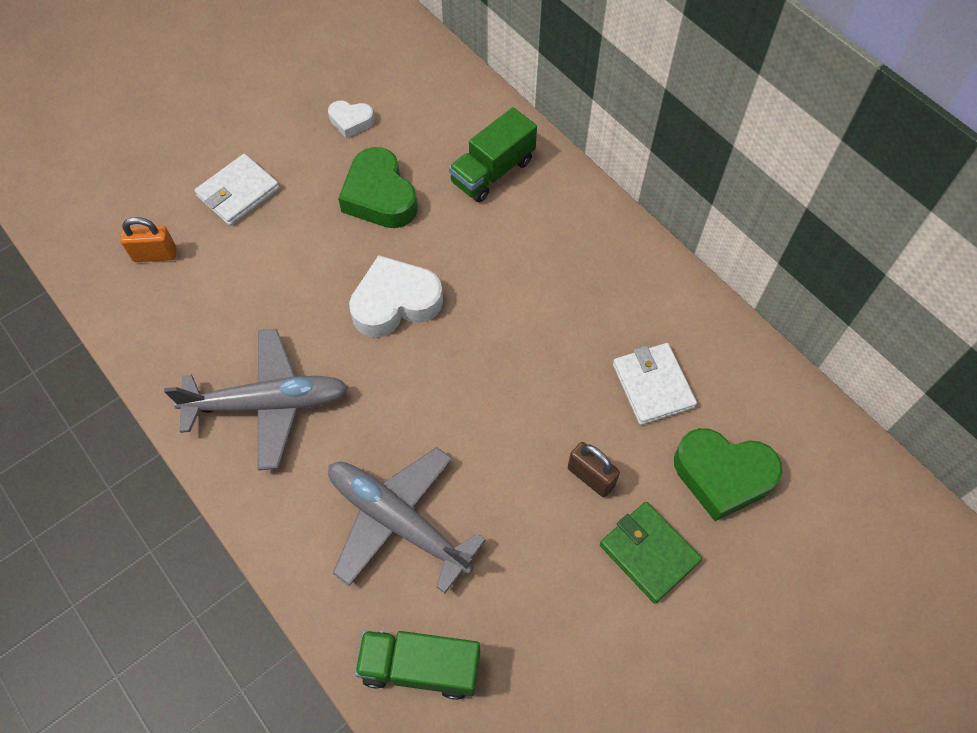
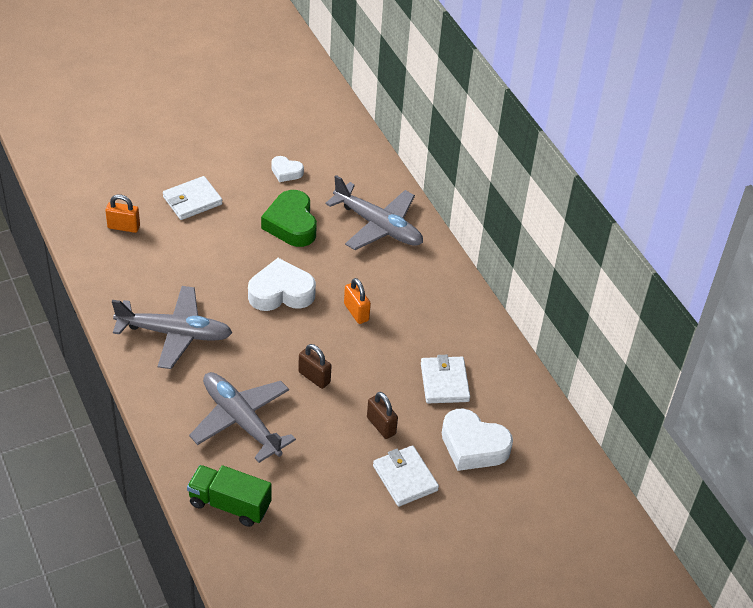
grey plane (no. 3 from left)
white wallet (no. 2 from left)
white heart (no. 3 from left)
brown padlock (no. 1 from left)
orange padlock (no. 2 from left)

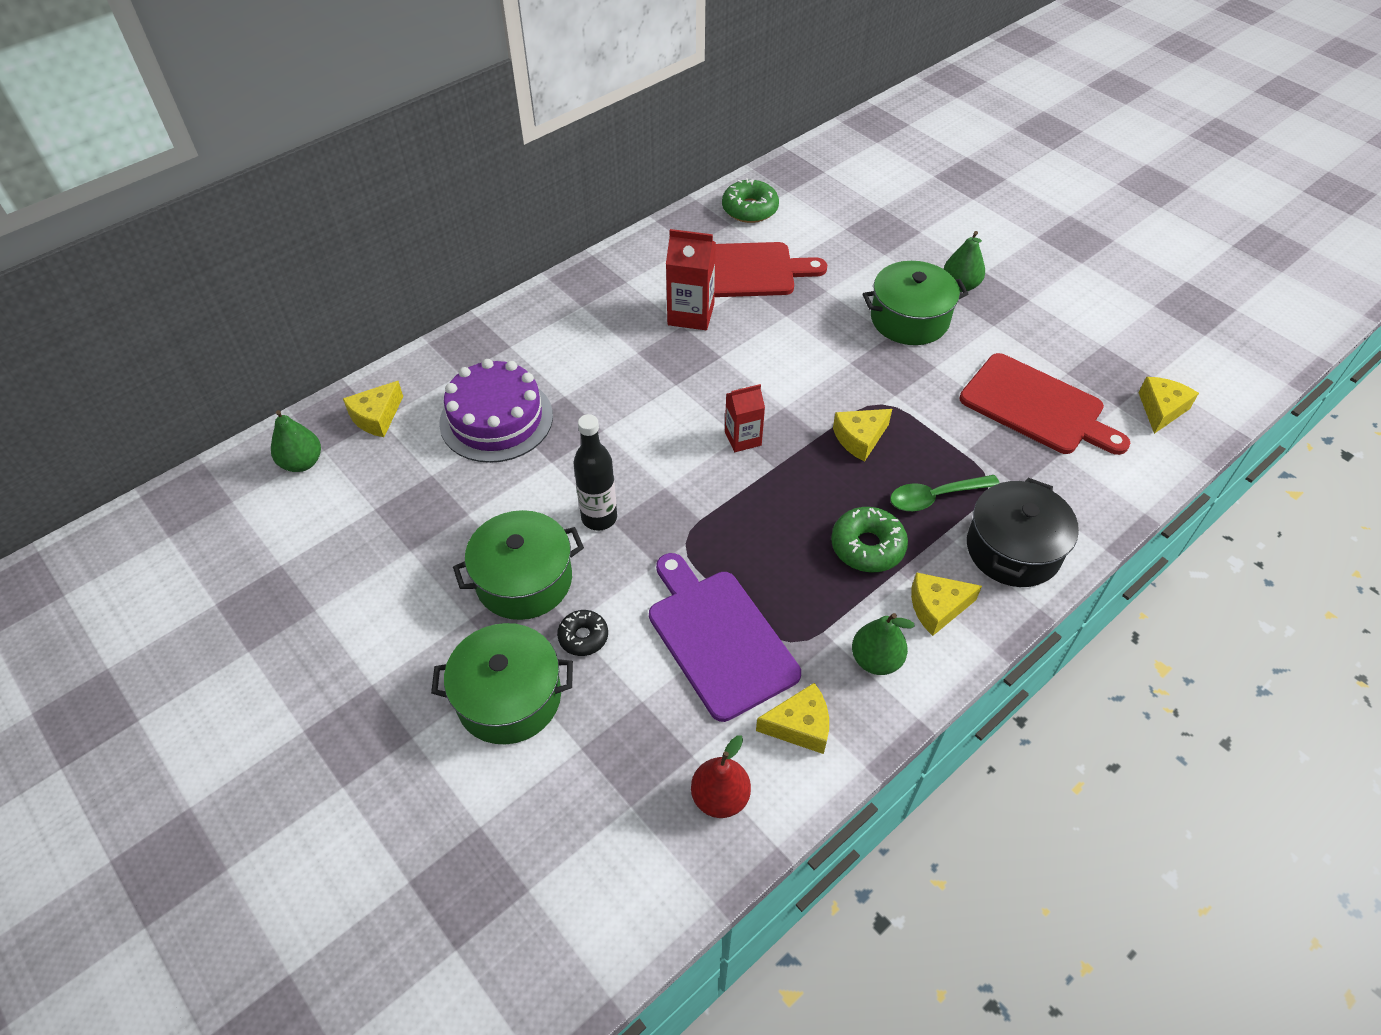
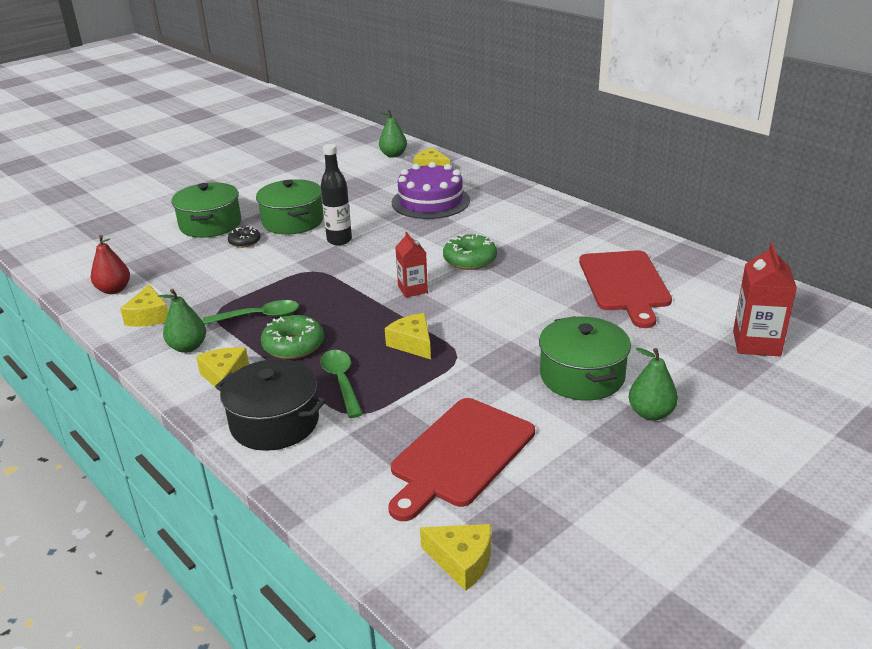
purple cutting board
red carton (no. 2 from left)
green donut (no. 2 from left)
green spoon (no. 1 from left)

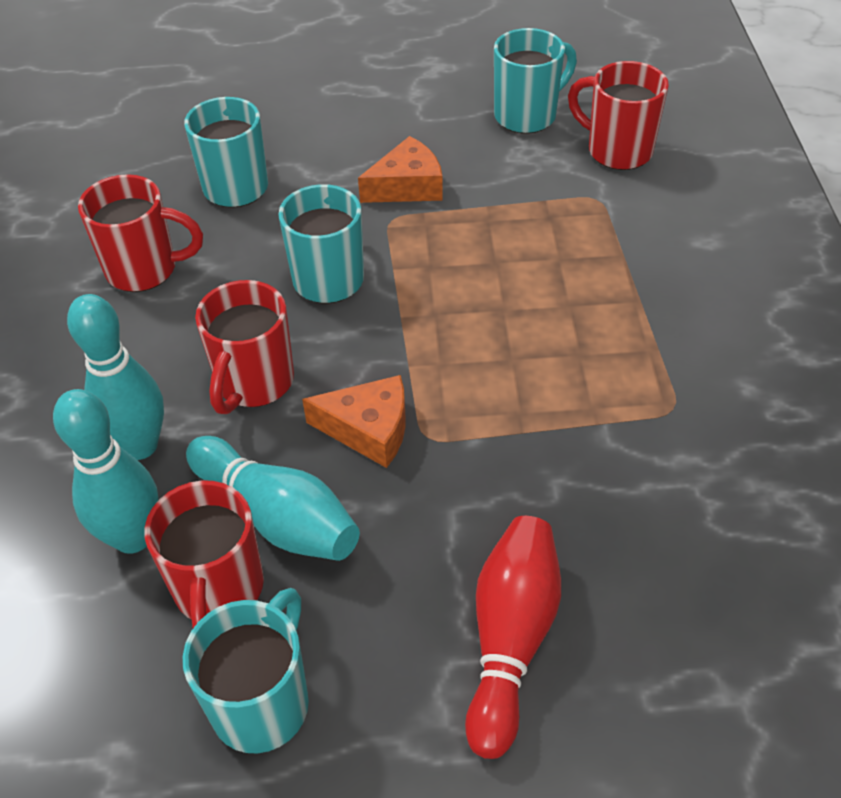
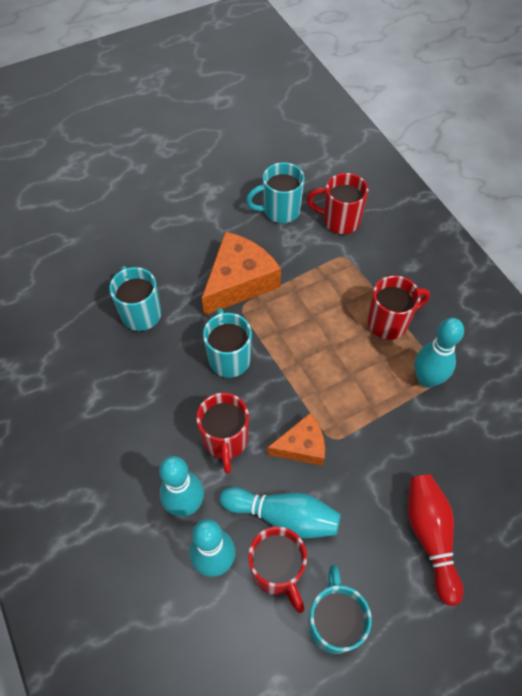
red mug (no. 4 from left)
orange cheese (no. 1 from left)
turquoise mug (no. 3 from left)
turquoise bowling pin (no. 4 from left)

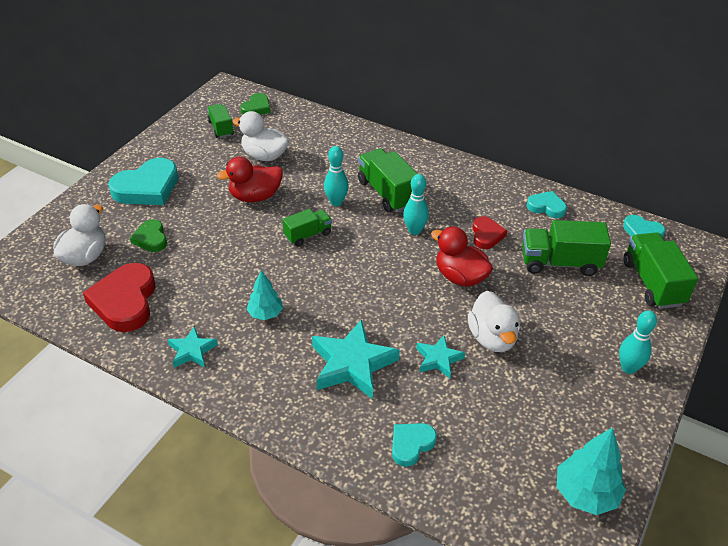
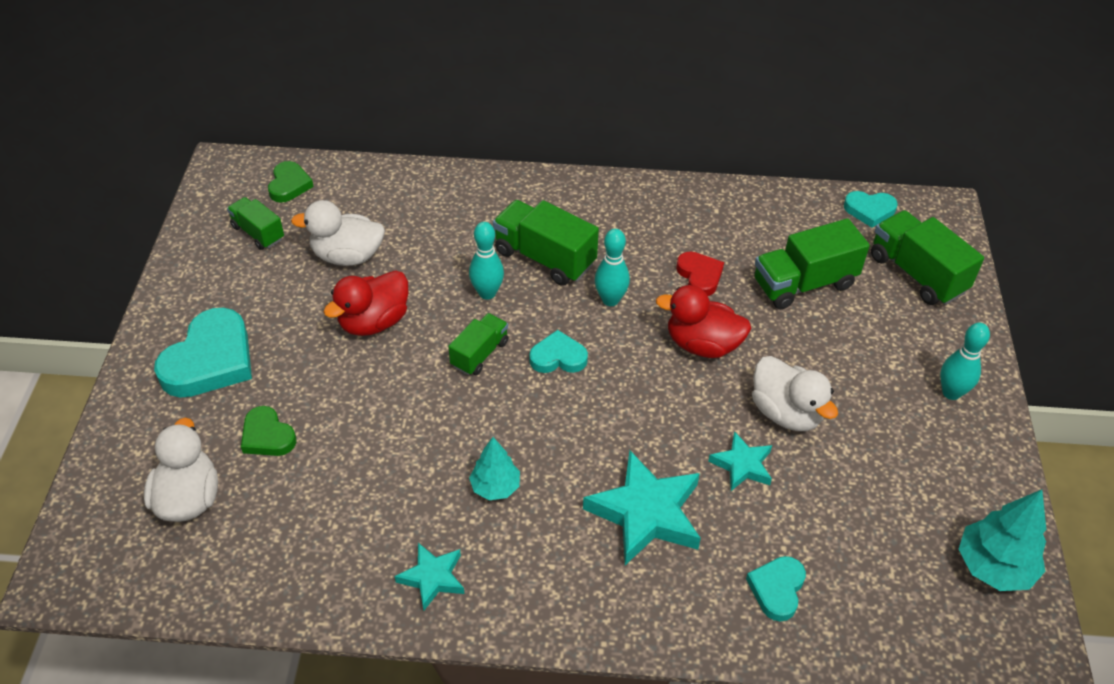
red heart (no. 1 from left in the first image)
turquoise heart (no. 2 from left)

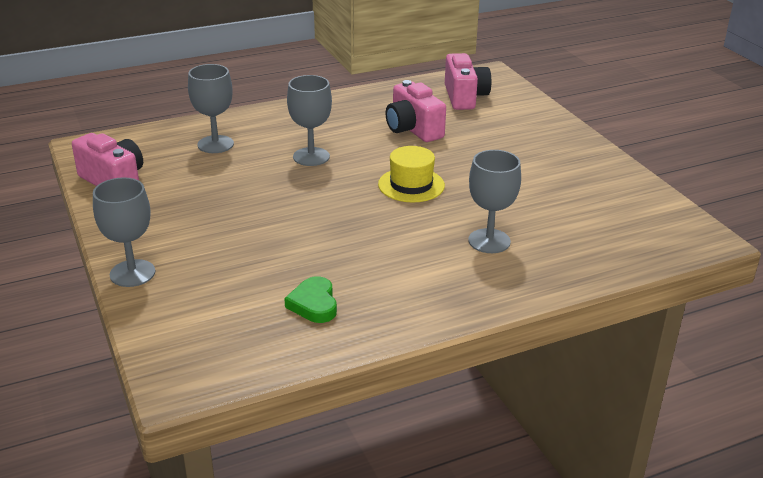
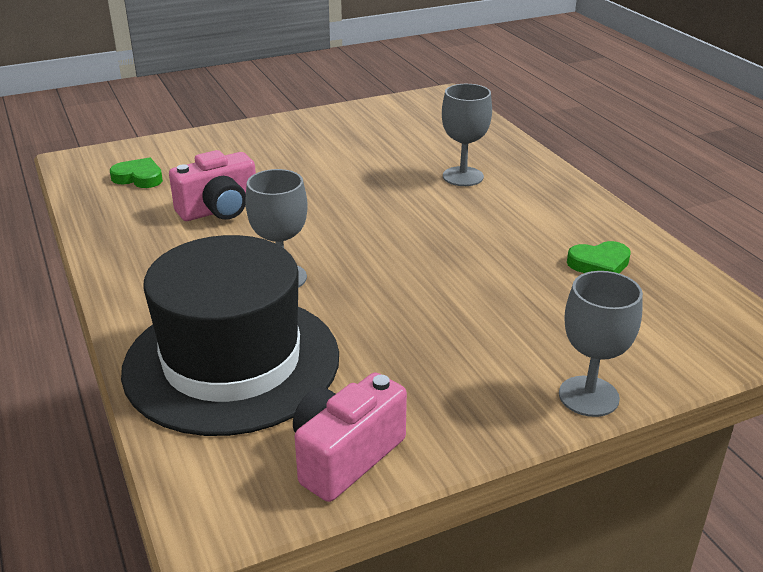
black hat
yellow hat
green heart (no. 1 from left)

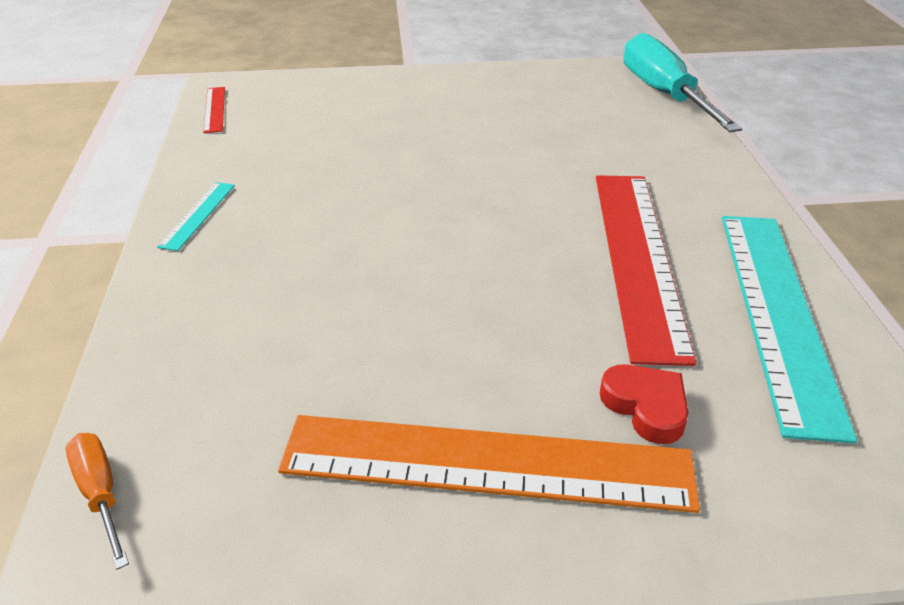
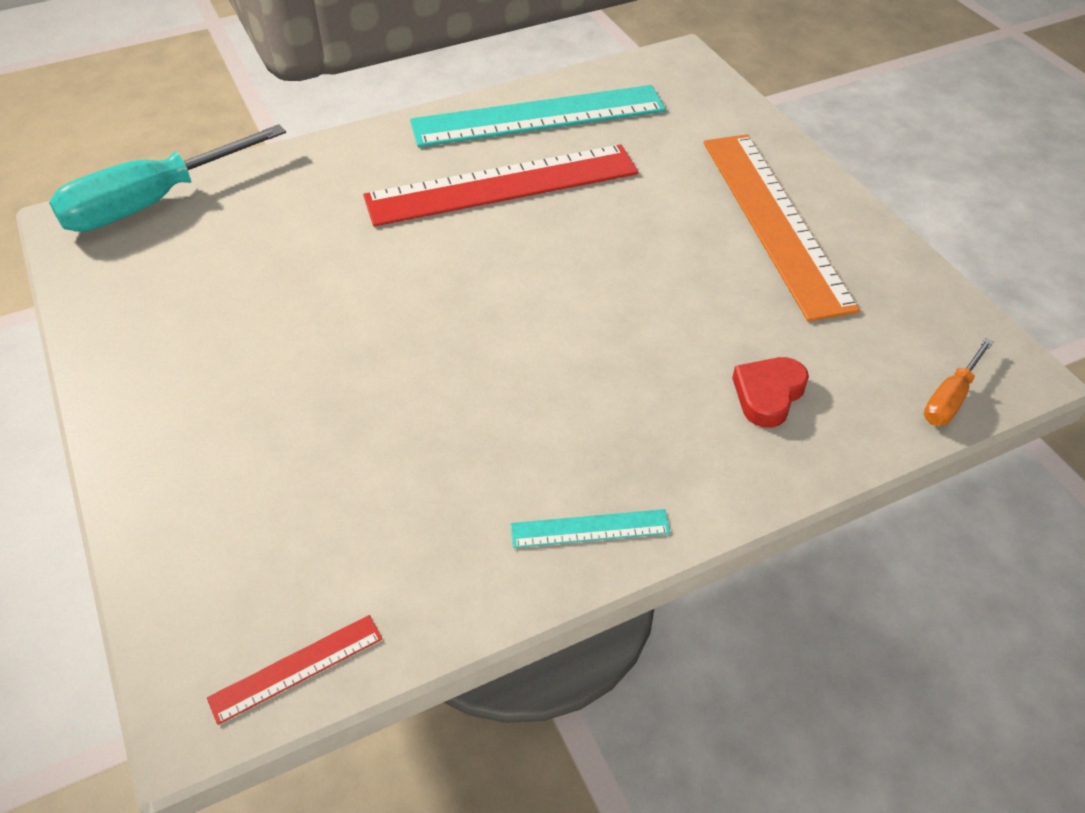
red heart

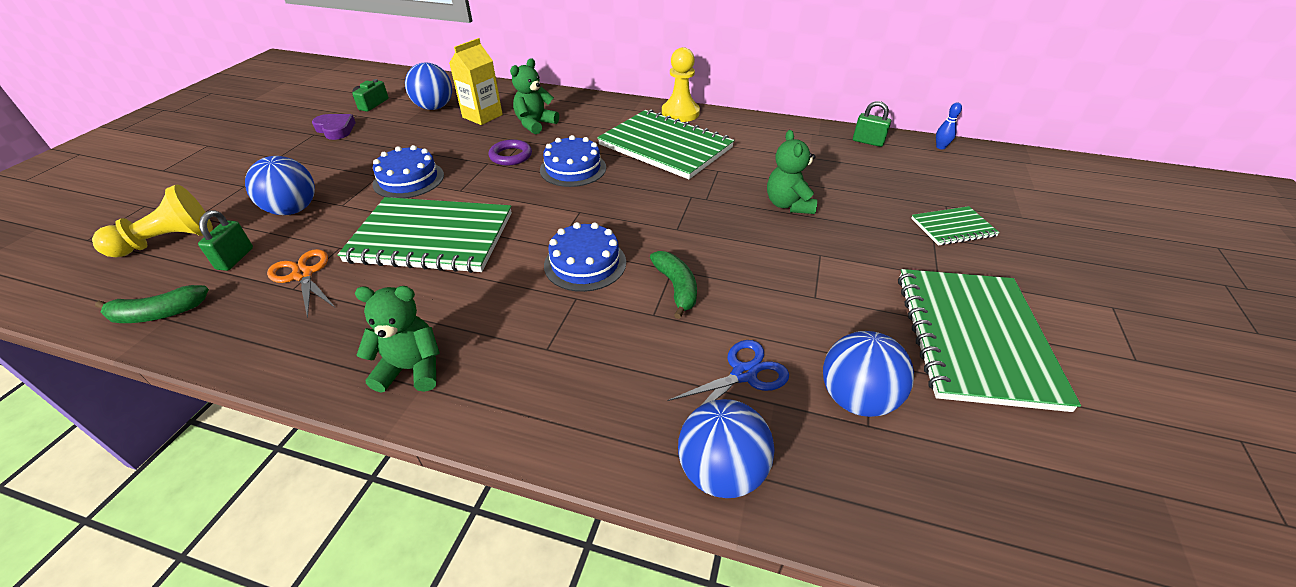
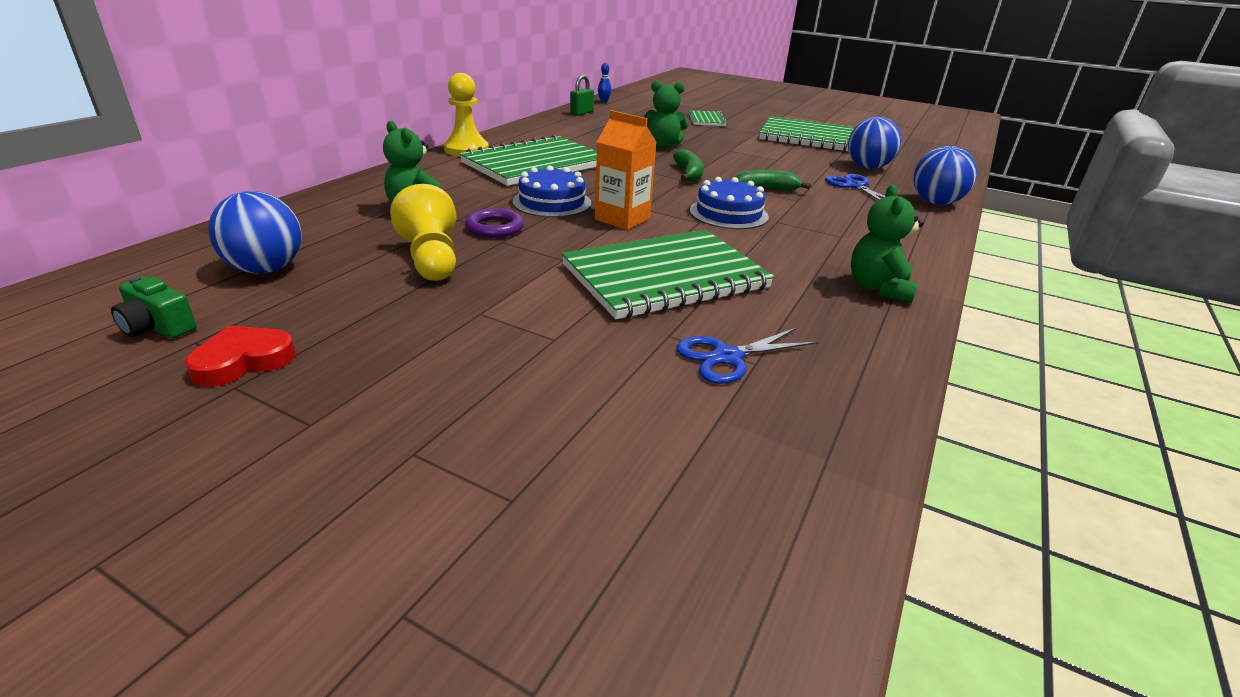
yellow pawn (no. 1 from left)
green banana (no. 1 from left)
green padlock (no. 1 from left in the first image)
blue ball (no. 1 from left in the first image)
blue scissors (no. 1 from left)
red heart
green notebook (no. 2 from left)
blue cake (no. 1 from left in the first image)
yellow carton
orange carton

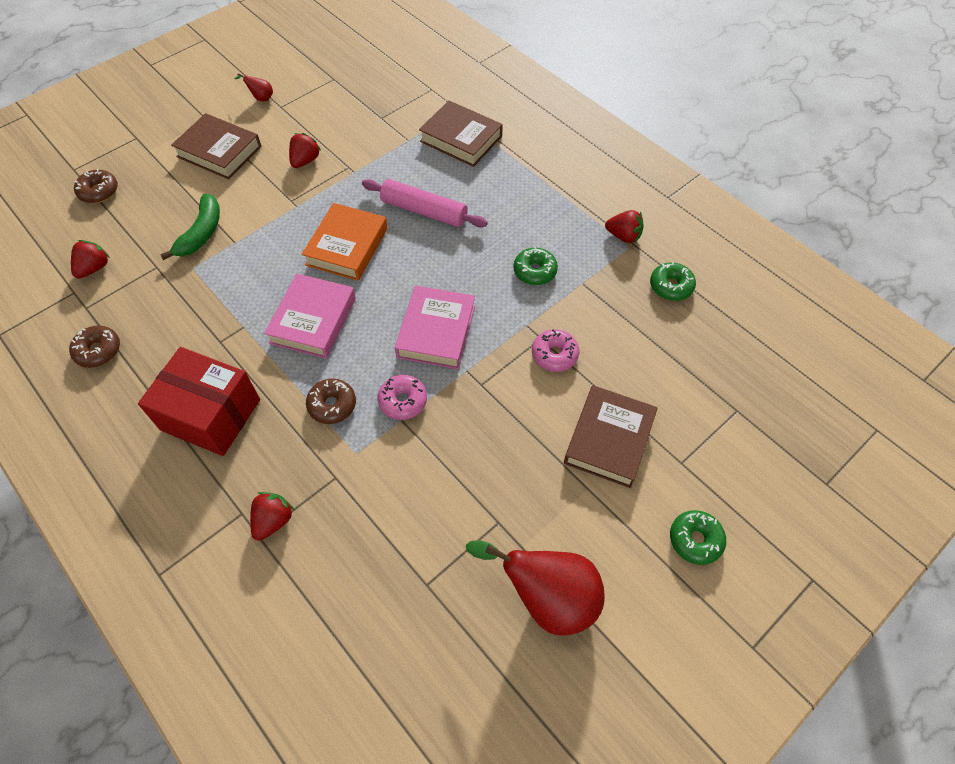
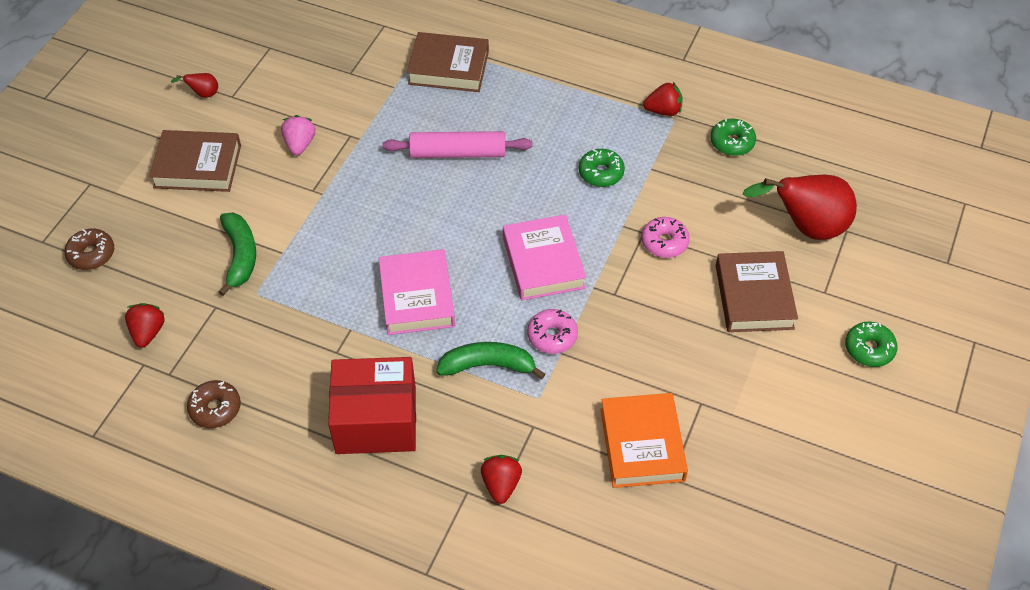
pink strawberry
orange book
green banana (no. 2 from left)
red pear (no. 2 from left)

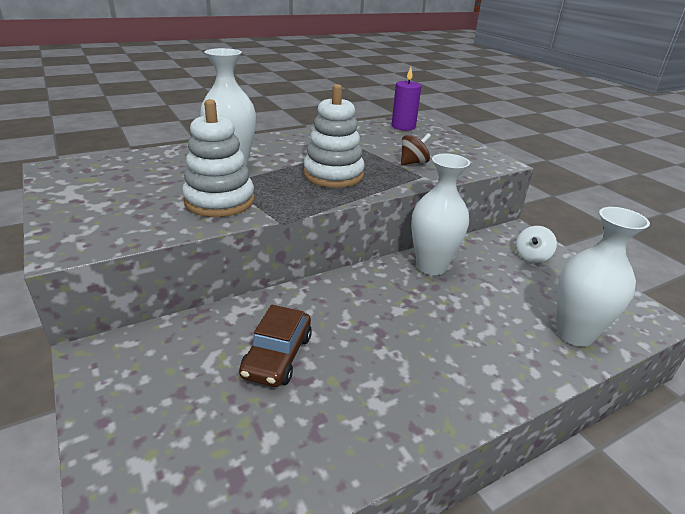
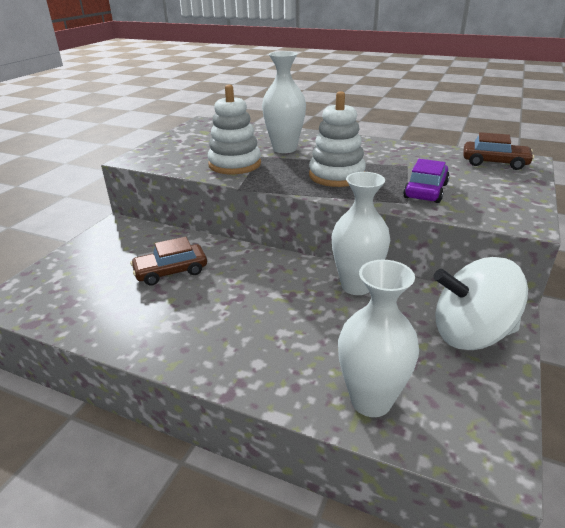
brown car (no. 2 from left)
purple car
white spinning top

